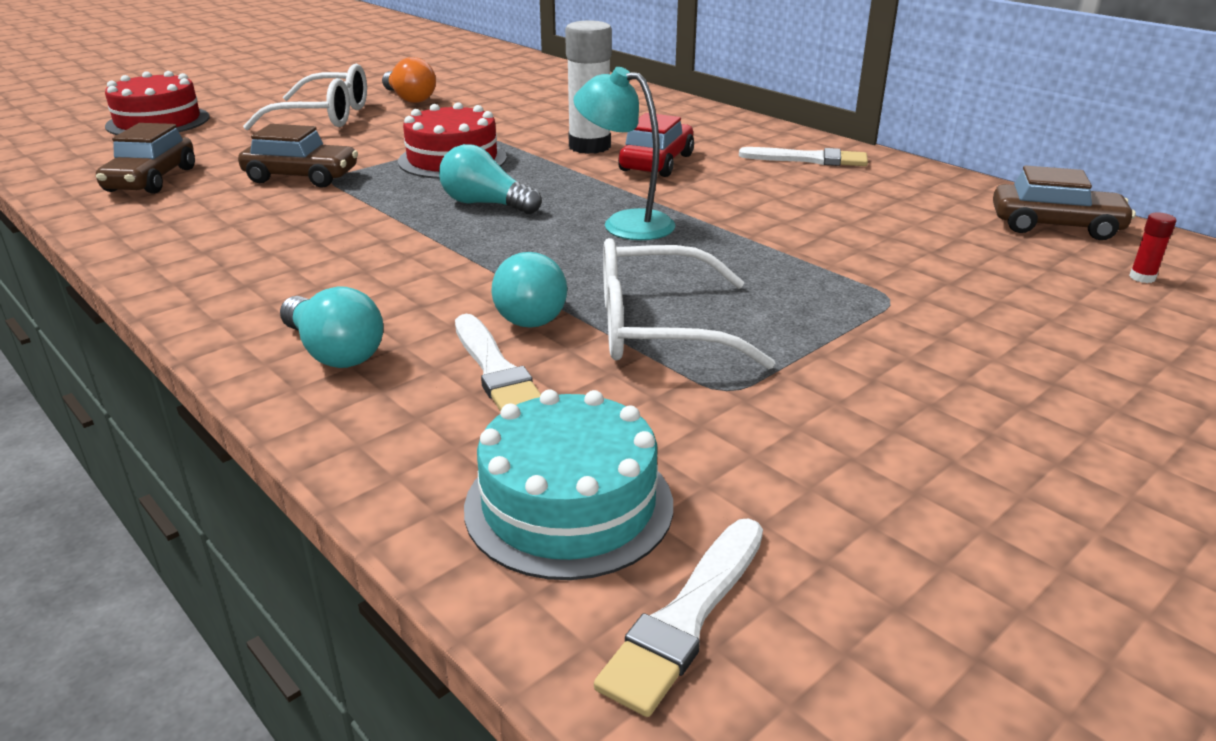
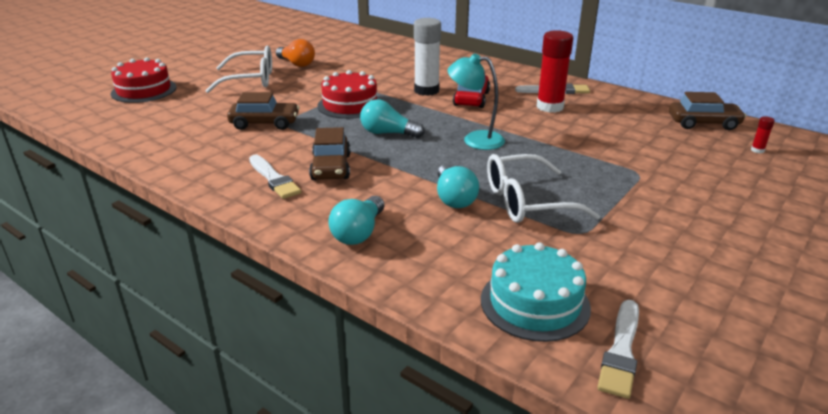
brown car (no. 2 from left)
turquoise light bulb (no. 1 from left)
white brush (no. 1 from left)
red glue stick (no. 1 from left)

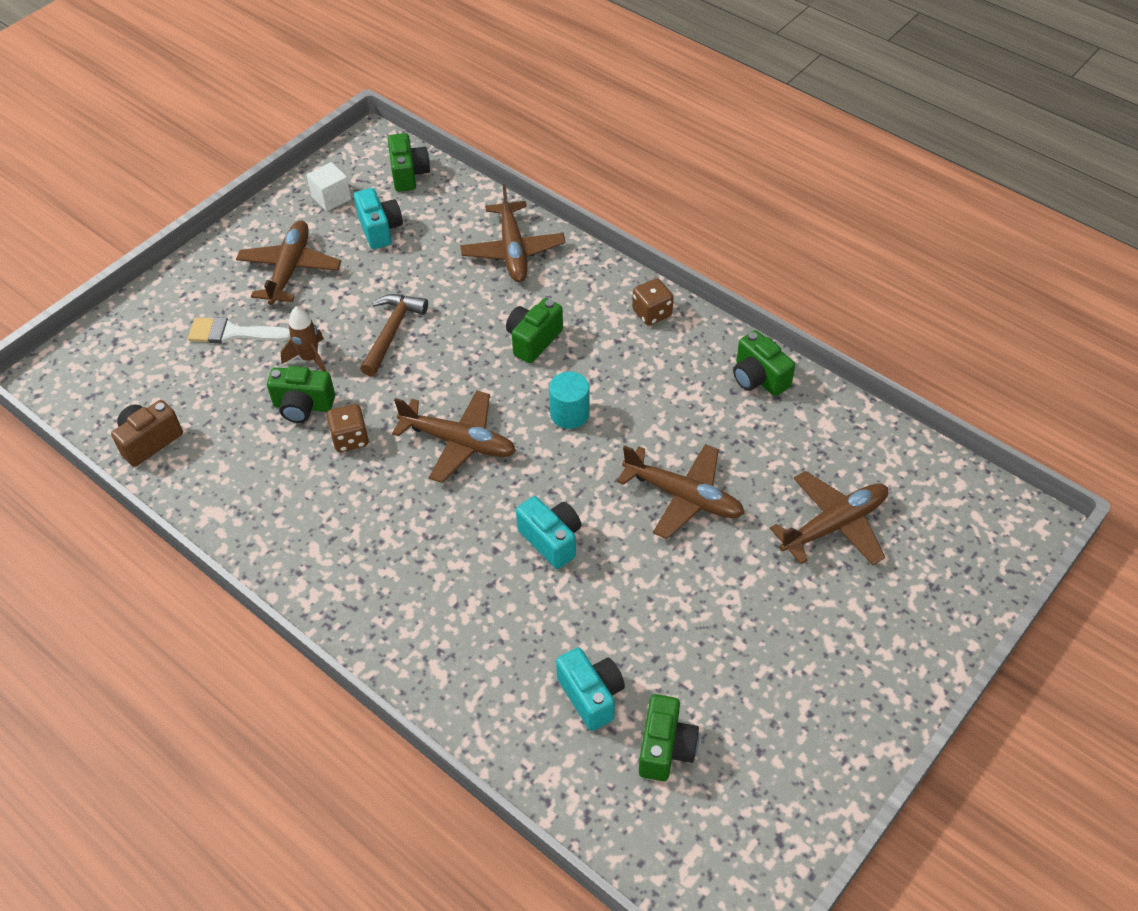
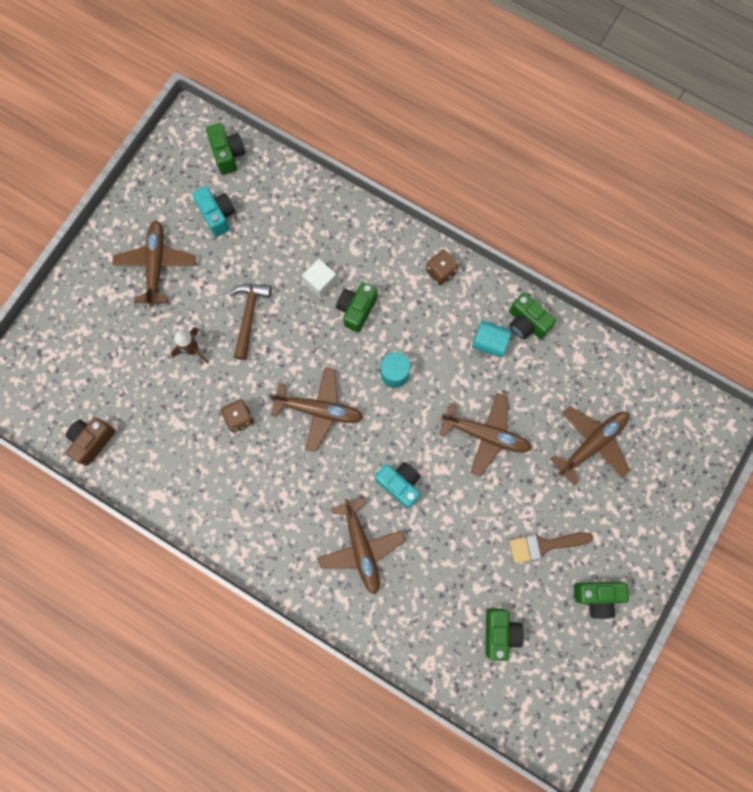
white brush
green camera (no. 5 from left)
white cube
brown plane (no. 3 from left)
turquoise camera (no. 3 from left in the first image)
turquoise cylinder (no. 2 from left)
brown brush

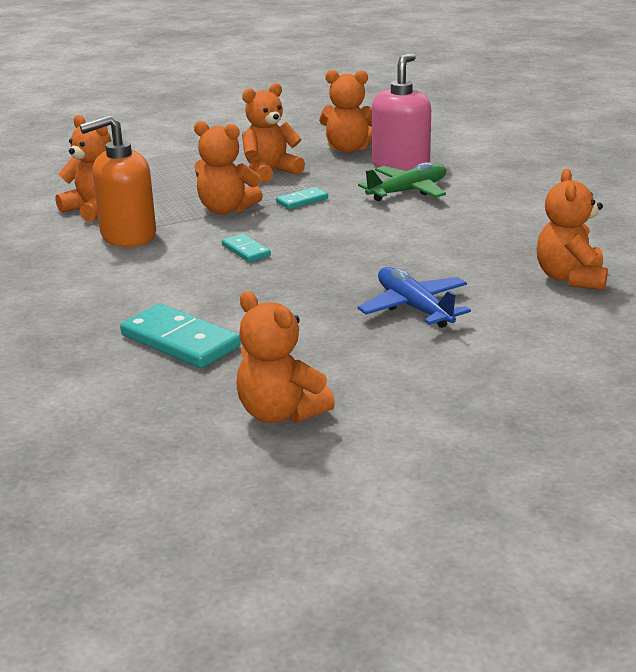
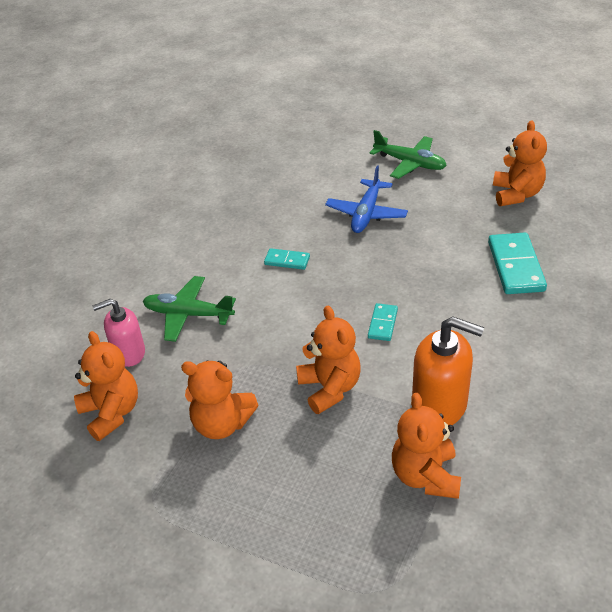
turquoise domino (no. 1 from left)
pink soap dispenser
orange teddy bear (no. 6 from left in the first image)
green plane (no. 2 from left)

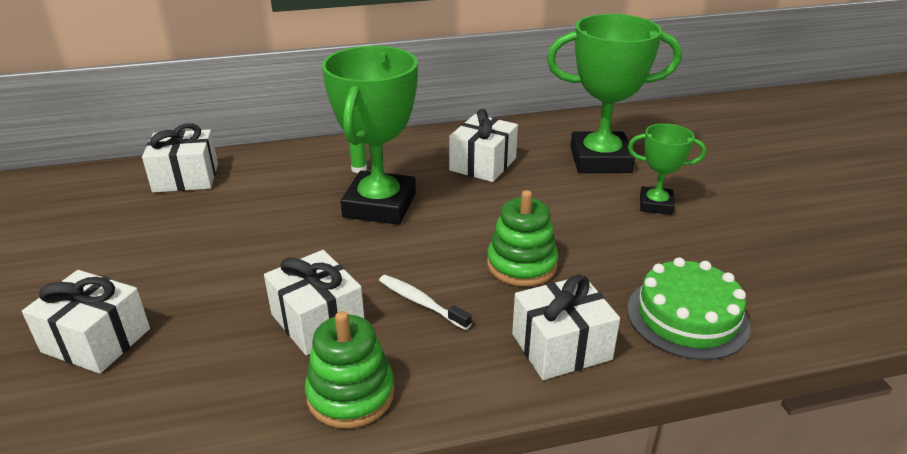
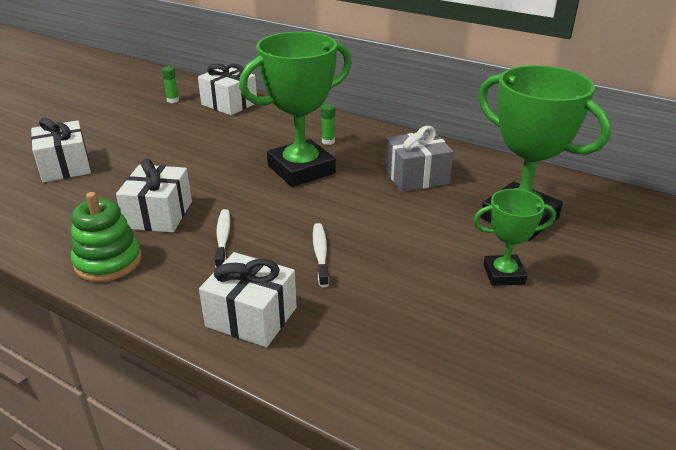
grey gift
white toothbrush (no. 2 from left)
green cake
green trophy (no. 2 from left)
green glue stick (no. 1 from left)

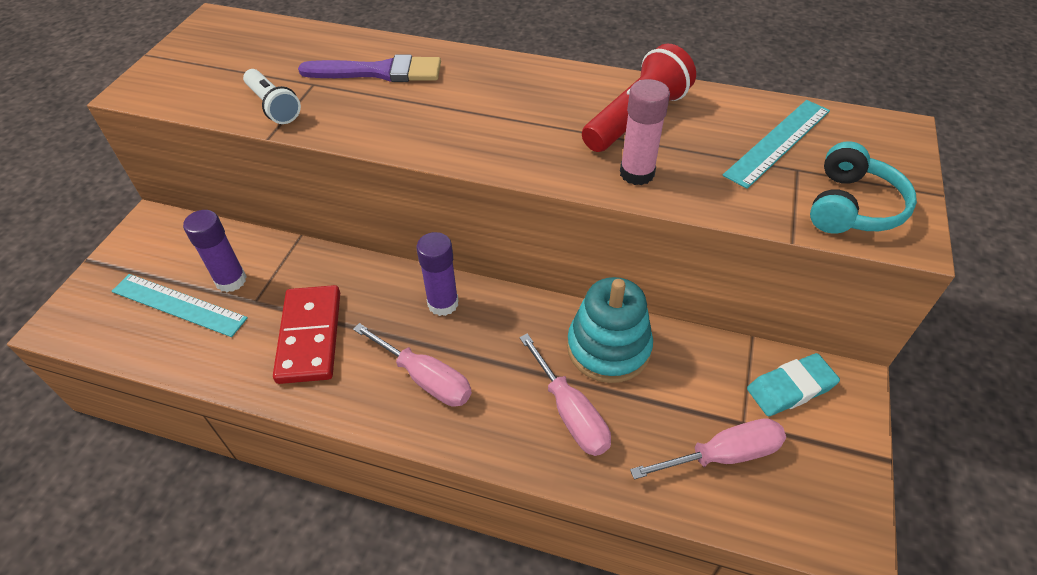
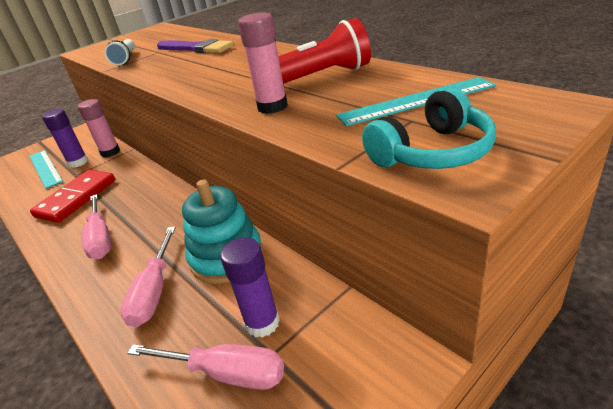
purple glue stick (no. 2 from left)
turquoise eraser
pink glue stick (no. 1 from left)

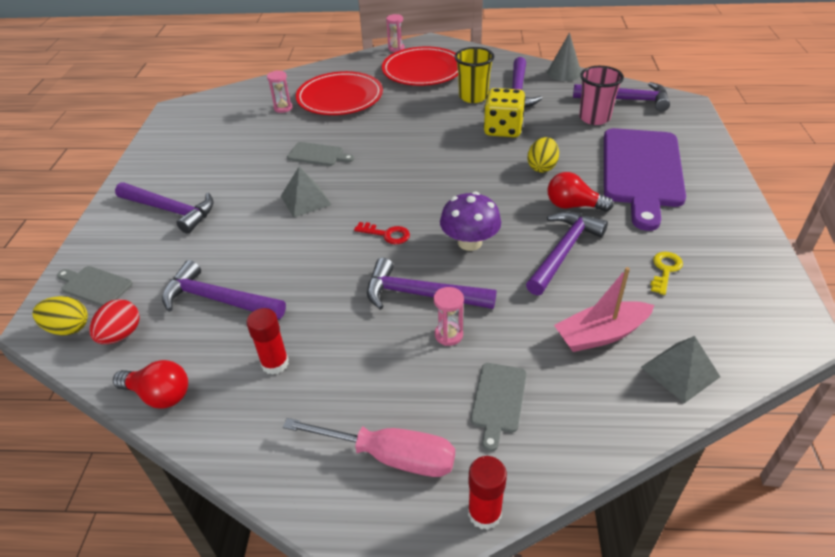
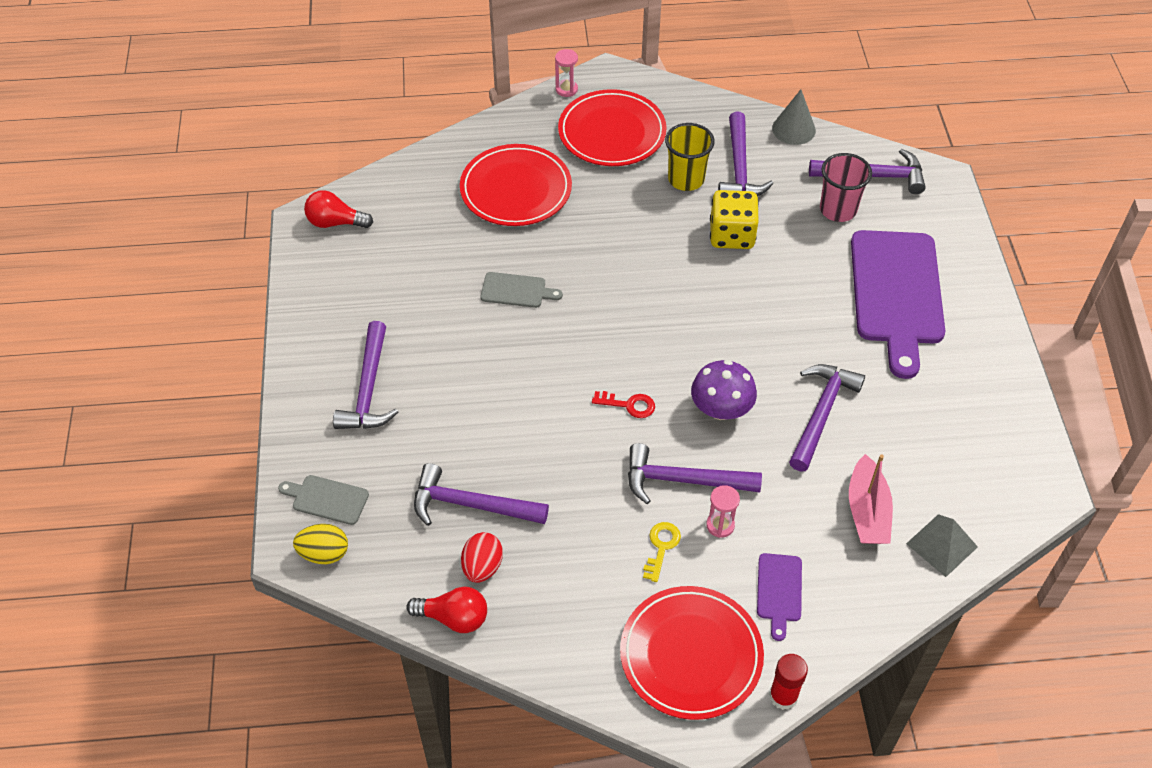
red egg
purple hammer (no. 1 from left)
red glue stick (no. 1 from left in the first image)
pink hourglass (no. 1 from left in the first image)
grey pyramid (no. 1 from left in the first image)
red plate (no. 3 from left)
purple cutting board (no. 1 from left)
yellow egg (no. 2 from left in the first image)
red light bulb (no. 1 from left)
pink boat
yellow key

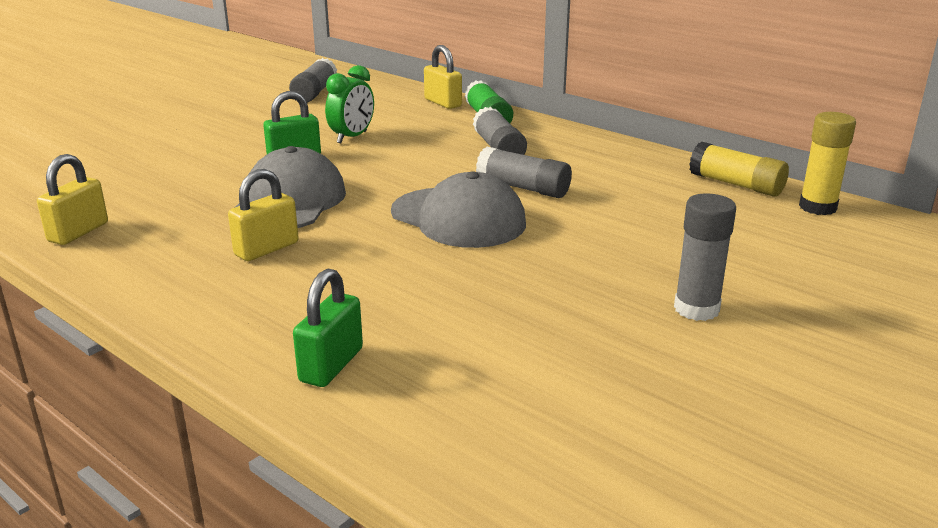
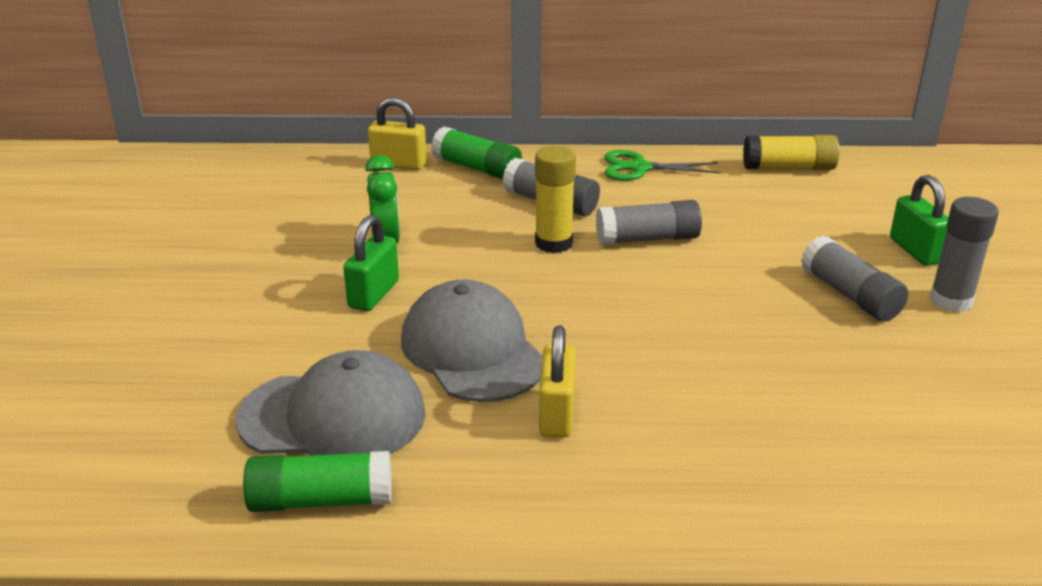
green glue stick (no. 1 from left)
grey glue stick (no. 3 from left)
green padlock (no. 2 from left)
grey cap (no. 1 from left)
yellow glue stick (no. 1 from left)
green scissors

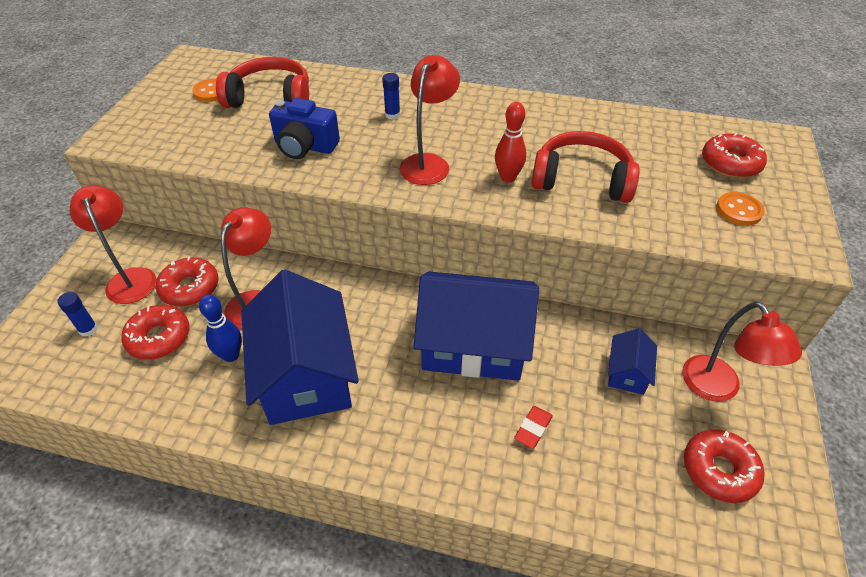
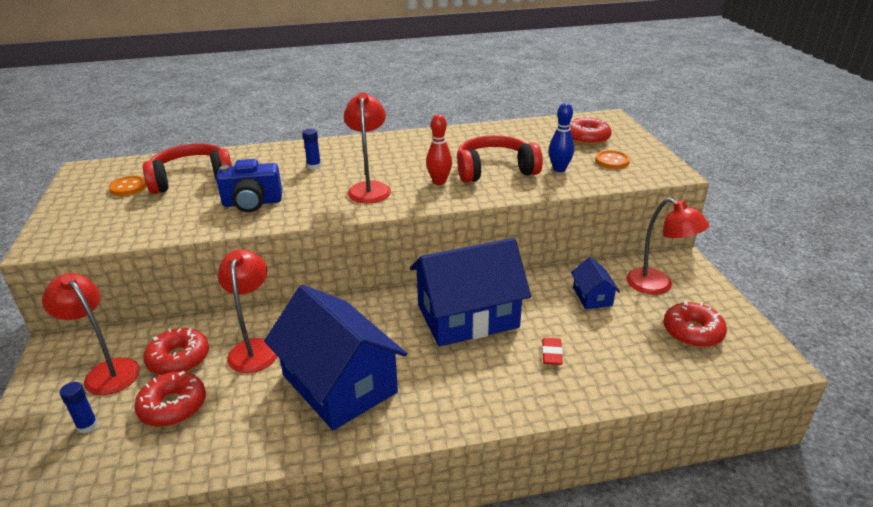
blue bowling pin

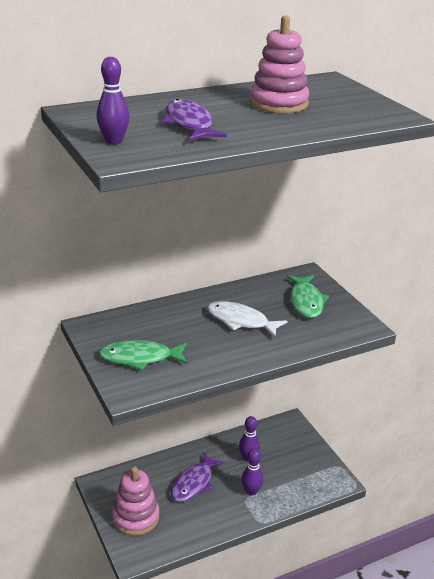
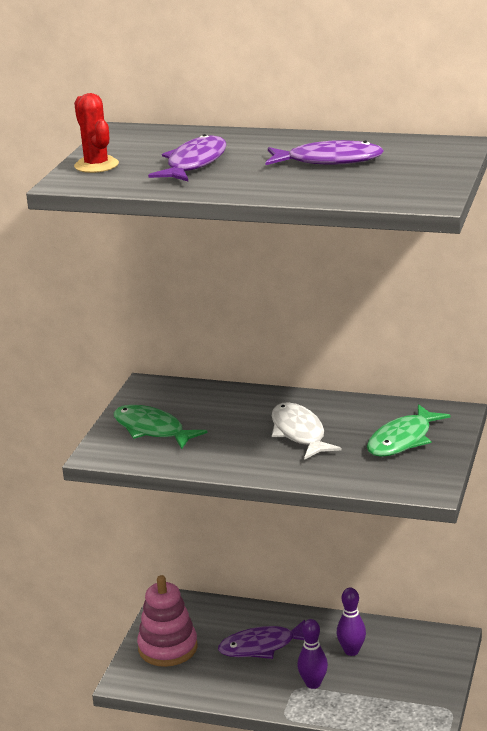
red cactus
purple fish (no. 3 from left)

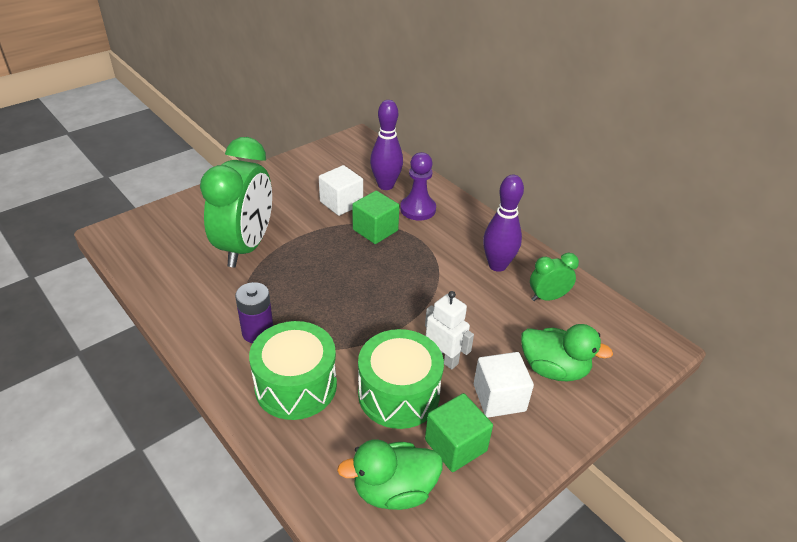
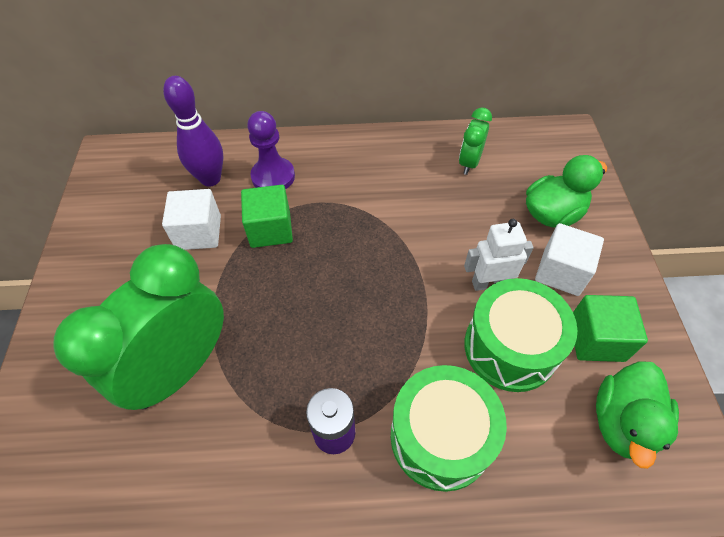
green clock (no. 1 from left)
purple bowling pin (no. 2 from left in the first image)

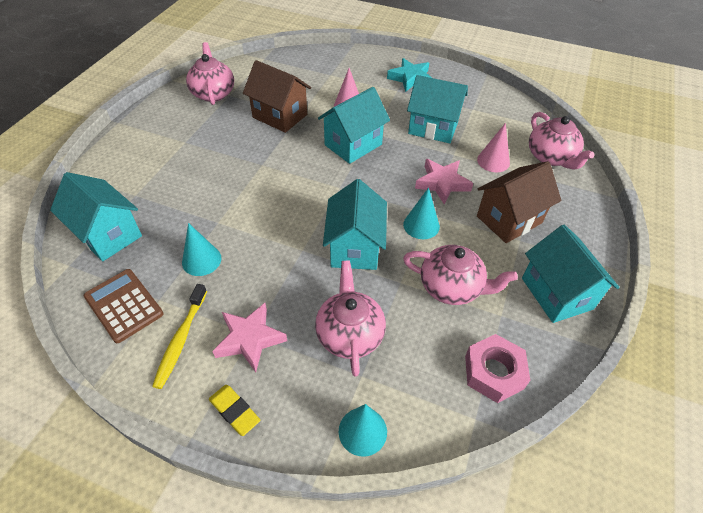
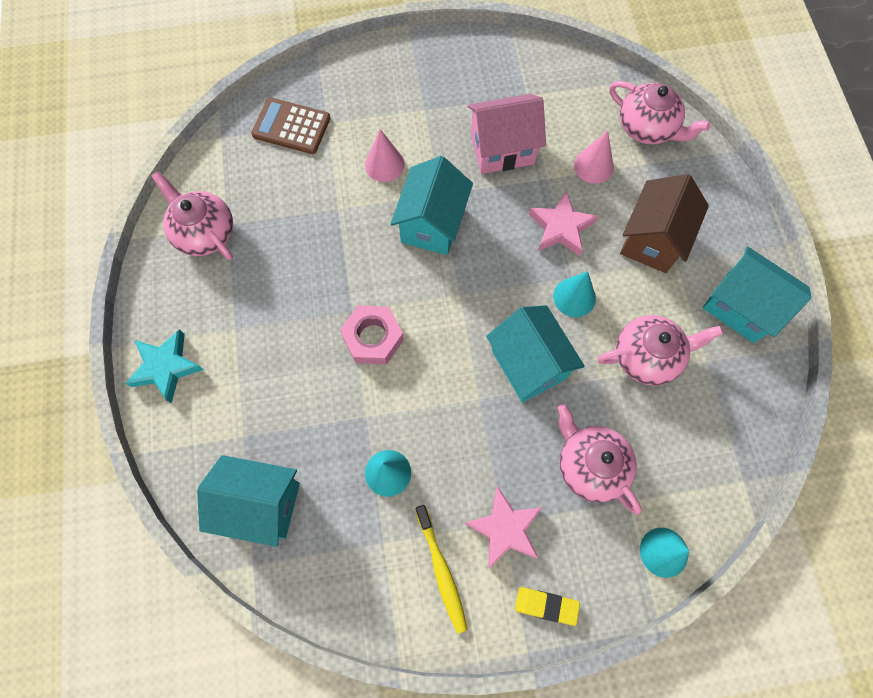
brown calculator
brown house (no. 1 from left in the first image)
turquoise star
pink house
pink nut

